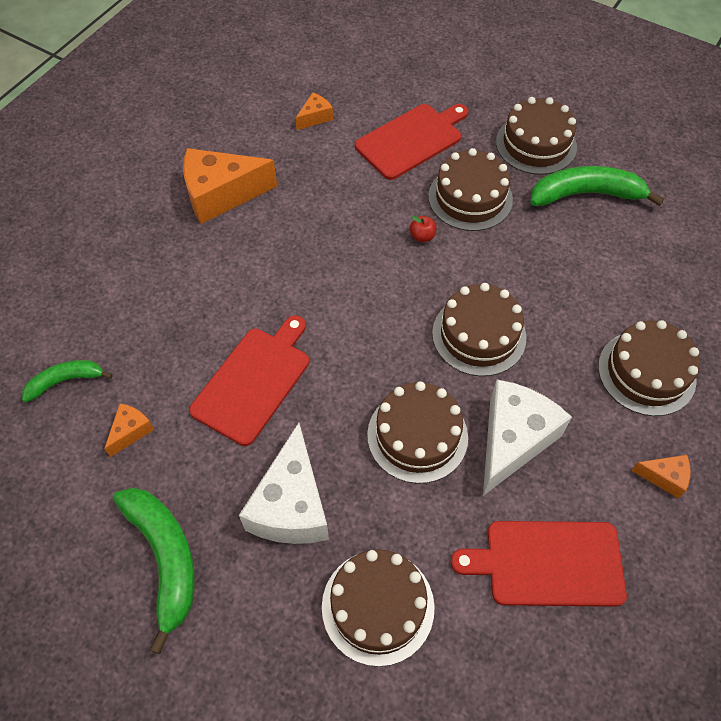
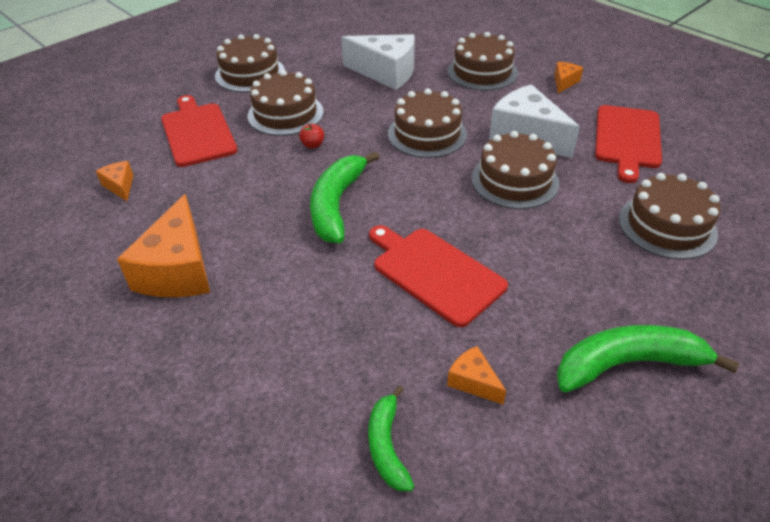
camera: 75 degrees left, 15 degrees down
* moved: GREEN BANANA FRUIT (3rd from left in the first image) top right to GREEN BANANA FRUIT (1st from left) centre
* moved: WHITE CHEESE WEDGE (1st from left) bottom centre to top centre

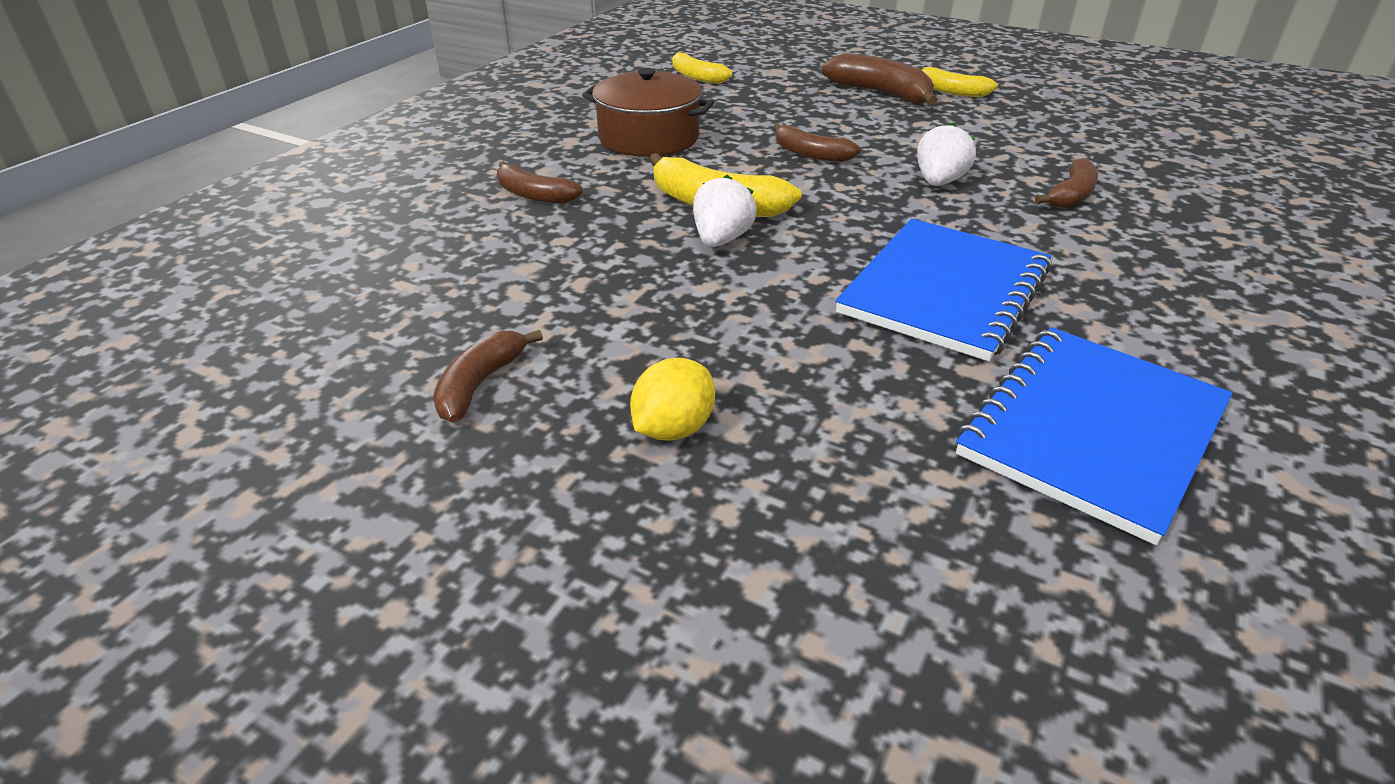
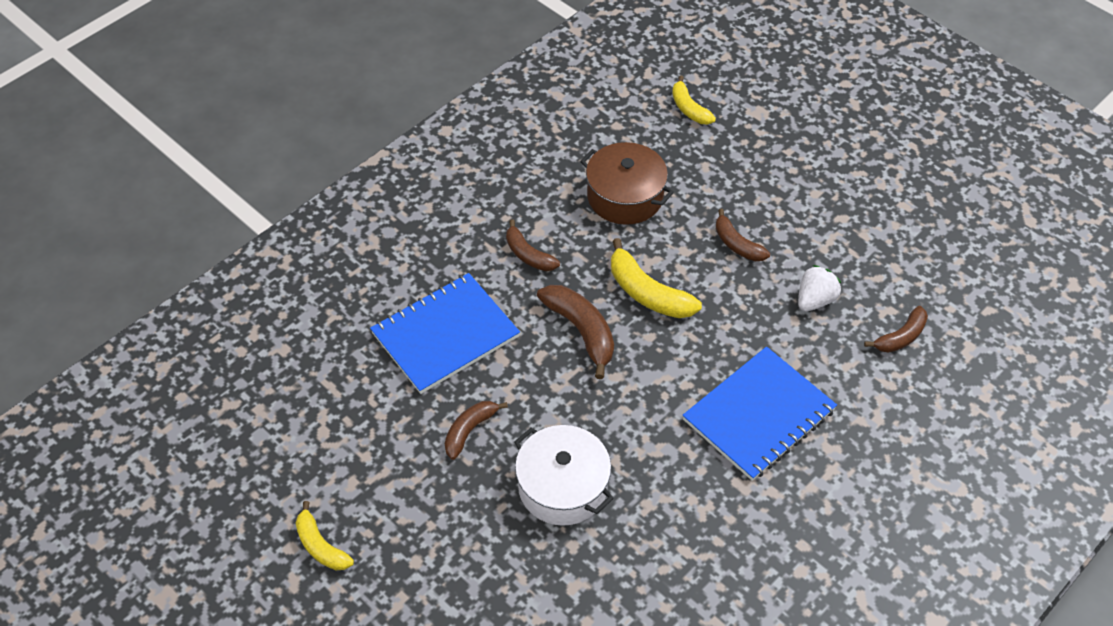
camera: 15 degrees right, 15 degrees up
* moved: DARK BROWN BANANA FRUIT (4th from left in the first image) top centre to DARK BROWN BANANA FRUIT (3rd from left) centre
* moved: BRIGHT YELLOW BANANA FRUIT (3rd from left in the first image) top right to BRIGHT YELLOW BANANA FRUIT (1st from left) bottom left
* removed: WHITE BERRY (1st from left) top centre
* moved: COBALT NOTEPAD (2nd from left in the first image) middle right to COBALT NOTEPAD (1st from left) centre
* replaced: BRIGHT YELLOW LEMON centre to WHITE STOCKPOT bottom centre

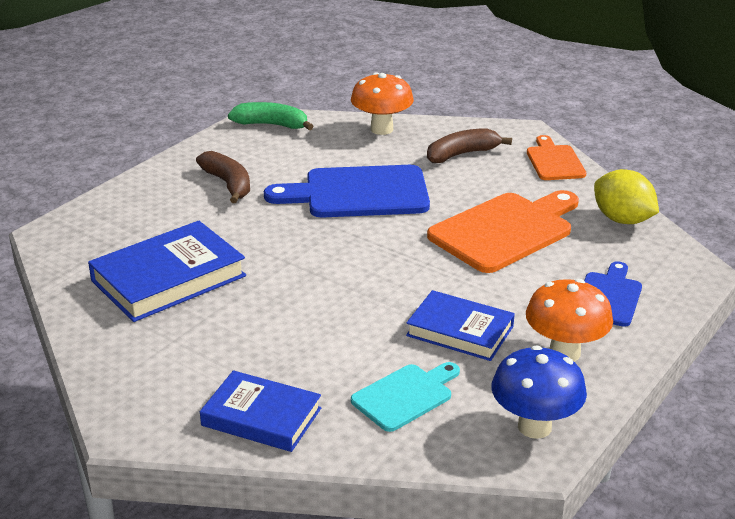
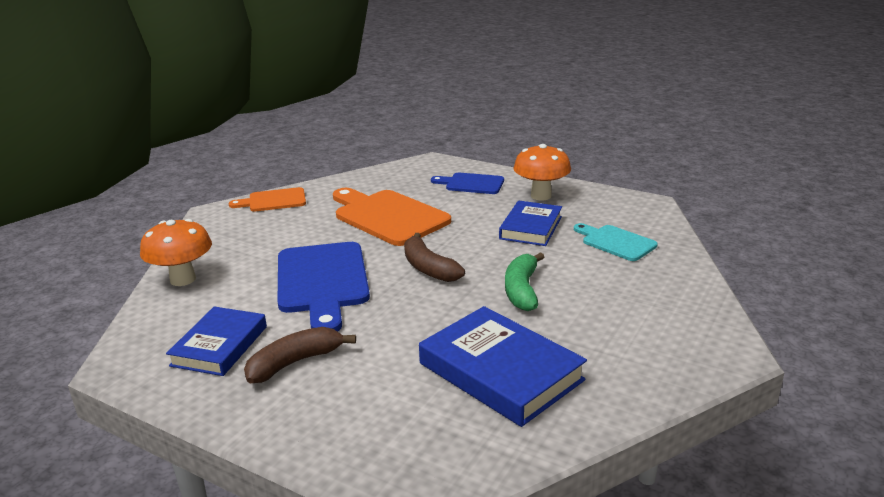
camera: 95 degrees left, 5 degrees down
* moved: GREEN BANANA FRUIT top centre to centre
* moved: DARK BROWN BANANA FRUIT (2nd from left) top centre to centre
* removed: BRIGHT YELLOW LEMON middle right
* removed: COBALT MUSHROOM bottom right
* moved: COBALT BOOK (2nd from left in the first image) bottom centre to COBALT BOOK (1st from left) bottom left

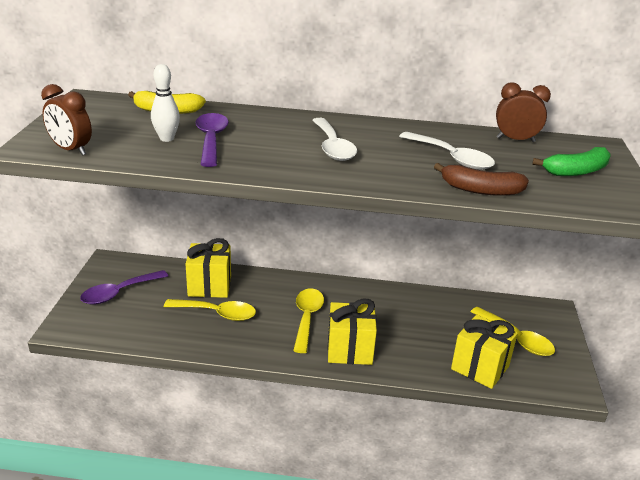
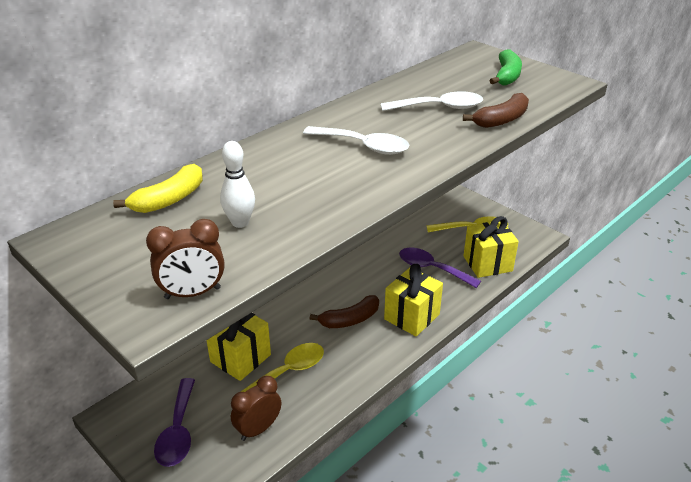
camera: 50 degrees left, 5 degrees up
* moved: DARK BROWN BEDSIDE CLOCK (2nd from left) top right to bottom centre
* moved: VIOLET TABLESPOON (2nd from left) top left to centre
* replaced: BRIGHT YELLOW TABLESPOON (2nd from left) bottom centre to DARK BROWN BANANA FRUIT (1st from left) centre

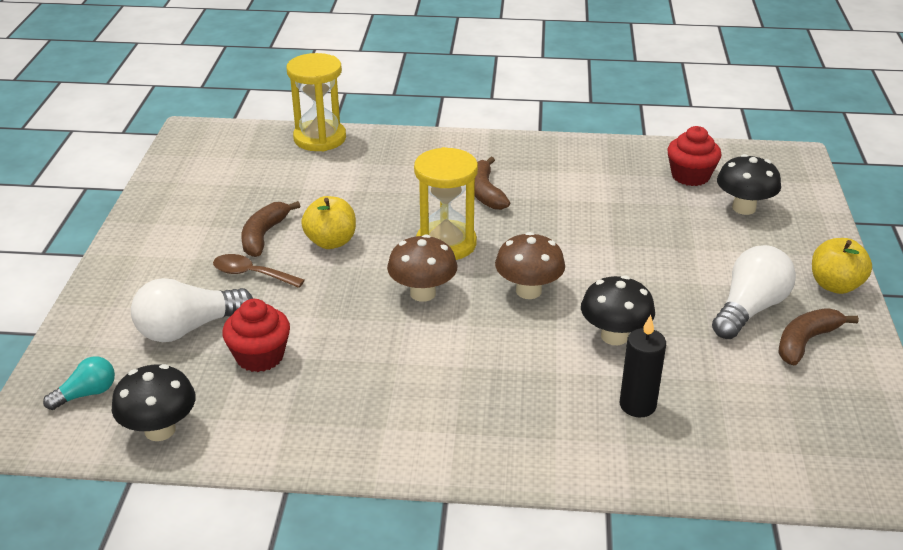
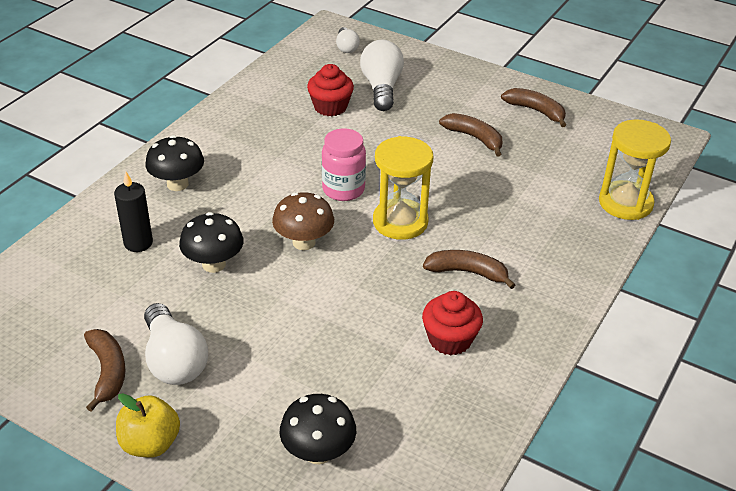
camera: 115 degrees right, 5 degrees up
* moved: SCARLET CUPCAKE (2nd from left) top right to centre
* removed: BRIGHT YELLOW TOY APPLE (1st from left) centre
* replaced: DARK BROWN MUSHROOM (1st from left) centre to ROSE-PINK JAM JAR centre
* removed: DARK BROWN TABLESPOON middle left
* recoloured: AQUA BULB bottom left to WHITE BULB (2nd from left) top centre
* moved: JET-BLACK MUSHROOM (1st from left) bottom left to top left
* added: DARK BROWN BANANA FRUIT (4th from left) top right

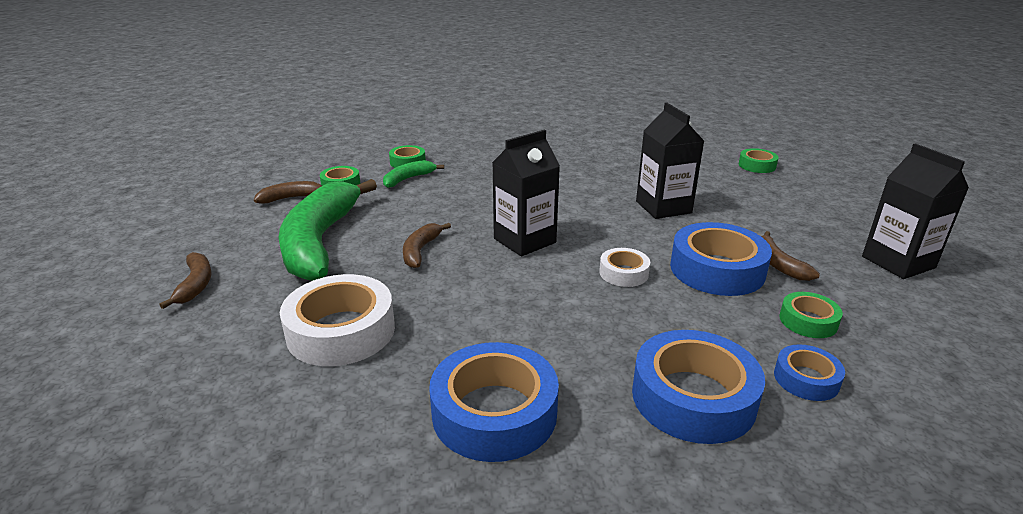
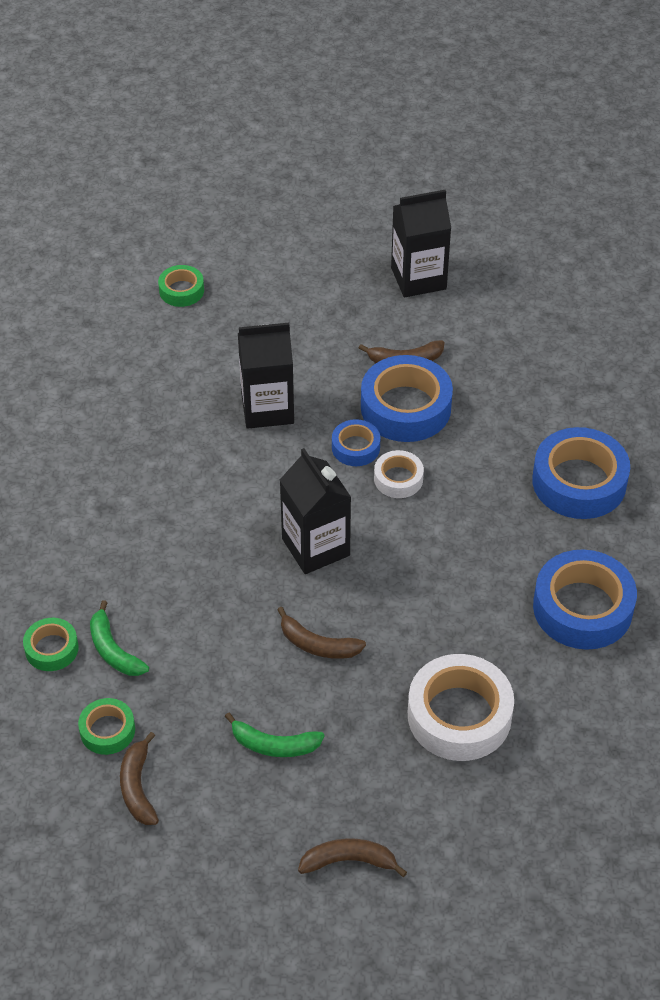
camera: 80 degrees left, 20 degrees up
* resized: GREEN BANANA FRUIT (1st from left in the first image) middle left = bottom centre x0.44
* removed: GREEN TAPE (4th from left) middle right
* moved: COBALT TAPE (4th from left in the first image) bottom right to COBALT TAPE (1st from left) centre

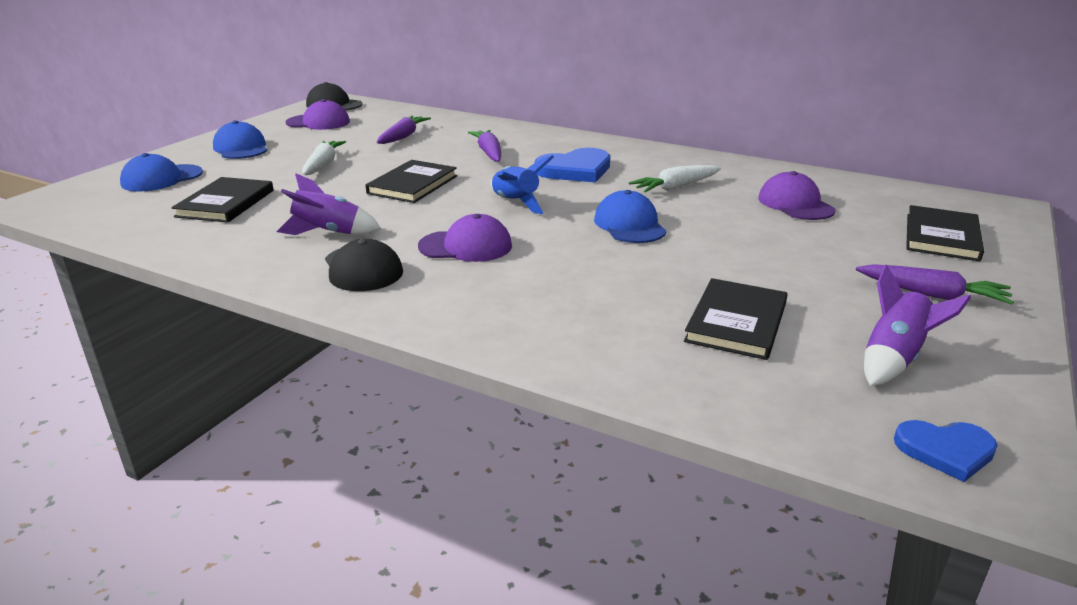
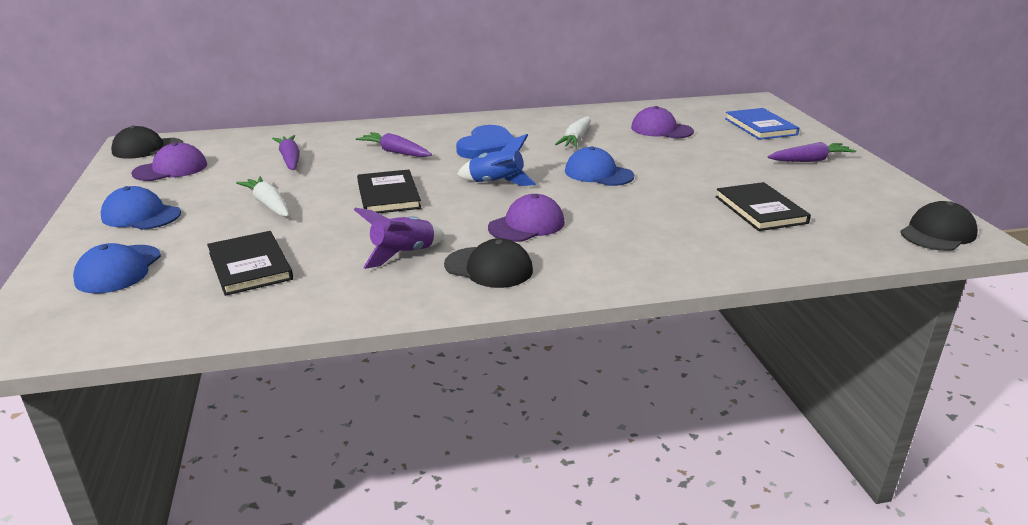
camera: 40 degrees left, 0 degrees up
* recoloured: JET-BLACK BOOK (4th from left) middle right to COBALT BOOK top right
* removed: VIOLET ROCKET (2nd from left) middle right
* replaced: COBALT HEART SHAPE (2nd from left) bottom right to JET-BLACK PEAKED CAP (3rd from left) middle right

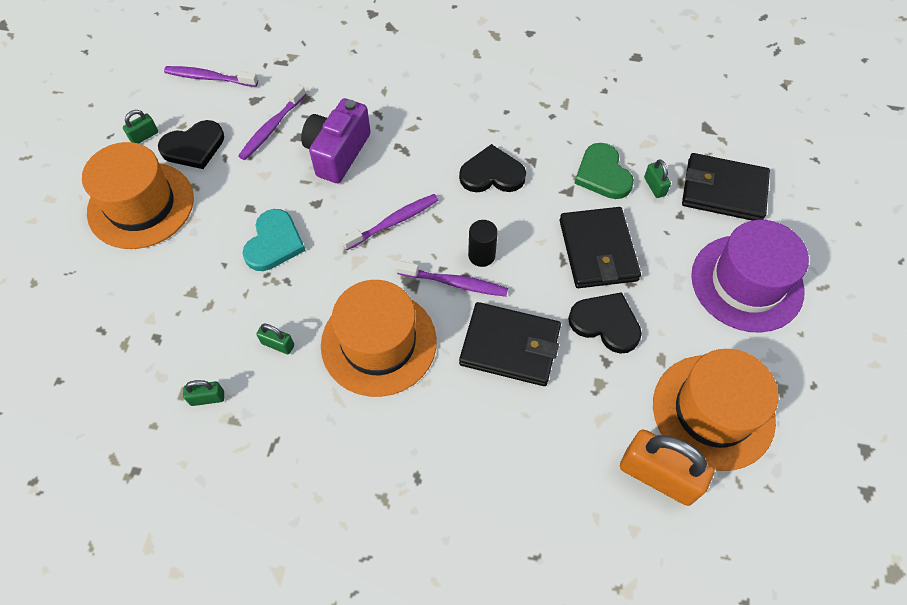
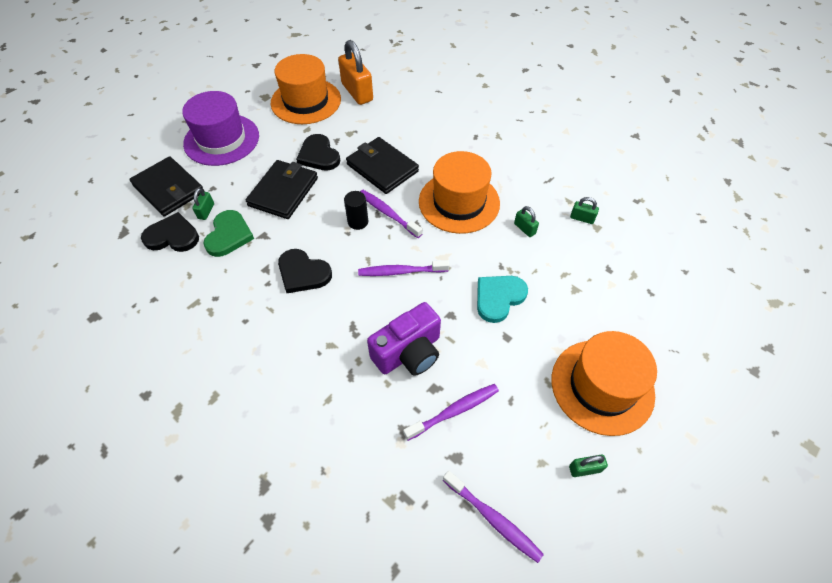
camera: 150 degrees left, 5 degrees down
* moved: JET-BLACK HEART SHAPE (1st from left) top left to middle left

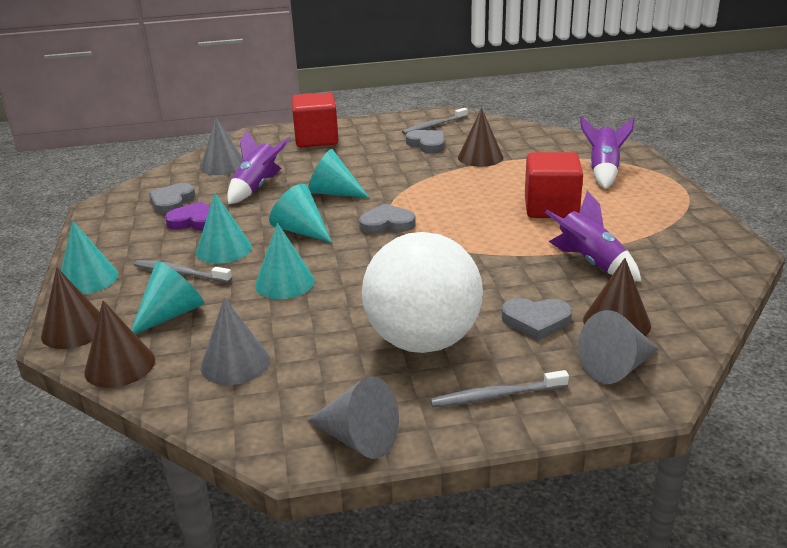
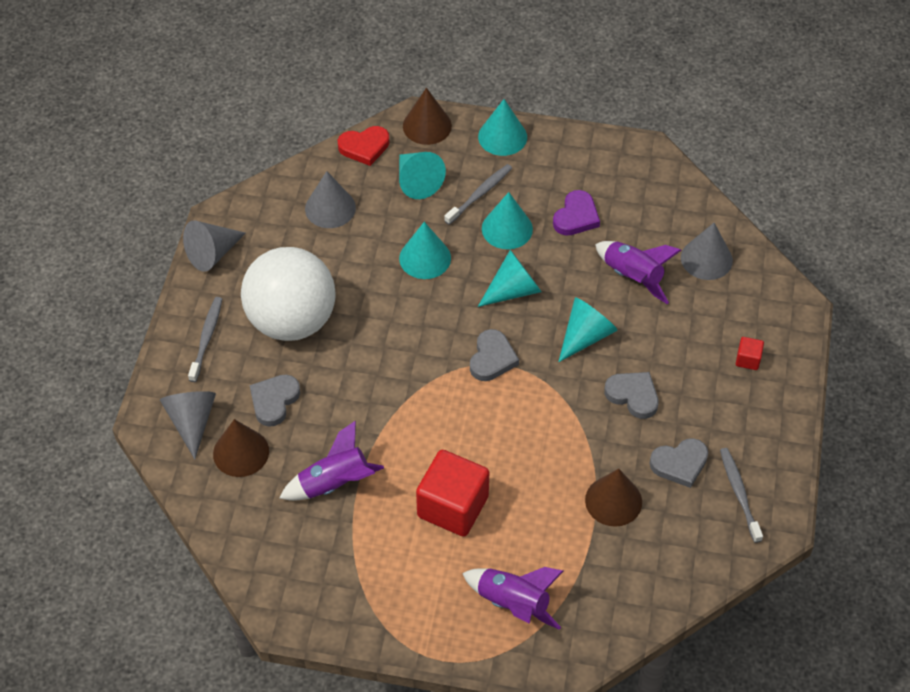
camera: 110 degrees right, 25 degrees up
* resized: SCARLET CUBE (1st from left in the first image) top centre = middle right x0.43
* moved: GRAY HEART SHAPE (1st from left in the first image) middle left to GRAY HEART SHAPE (3rd from left) middle right
* replaced: DARK BROWN SOLID CONE (2nd from left) middle left to SCARLET HEART SHAPE top centre

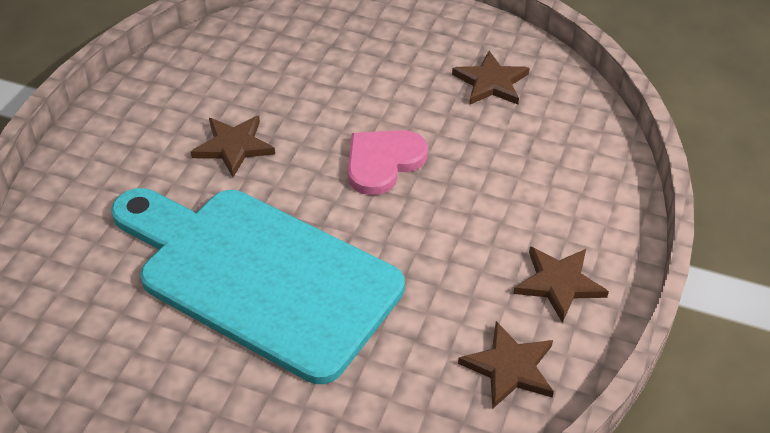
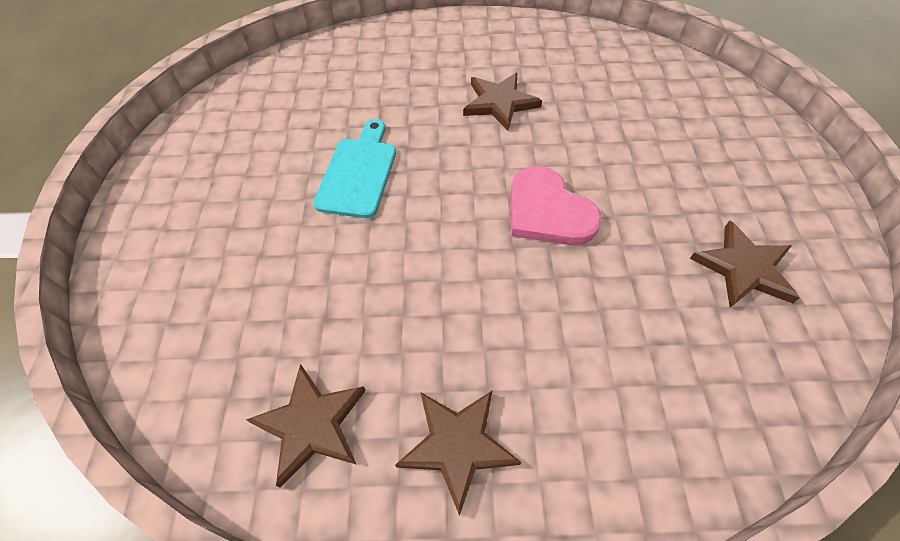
camera: 70 degrees right, 10 degrees up
* turned: ROSE-PINK HEART SHAPE centre = centre 150 degrees counterclockwise
* resized: AQUA CHOPPING BOARD centre = top centre x0.43

